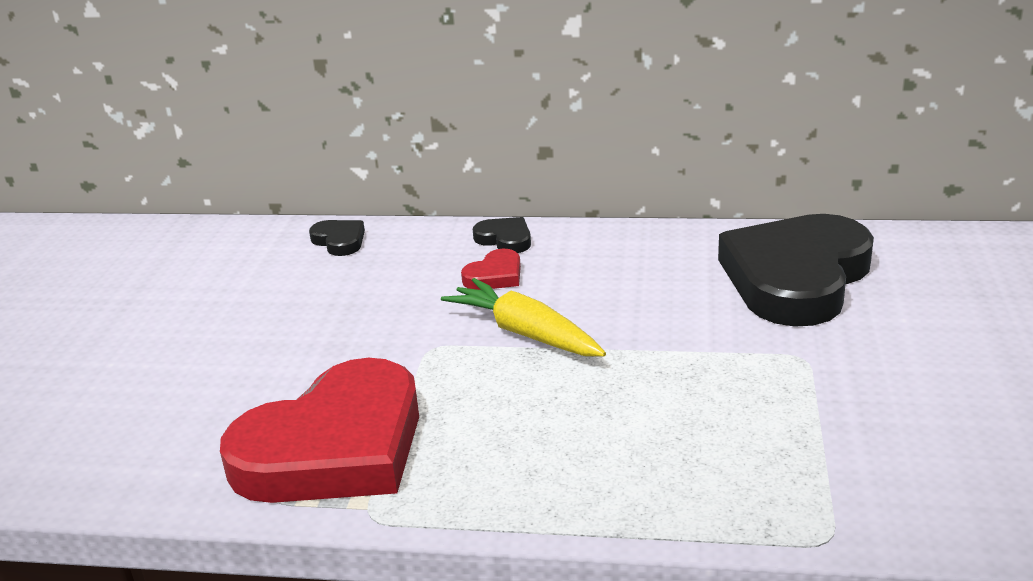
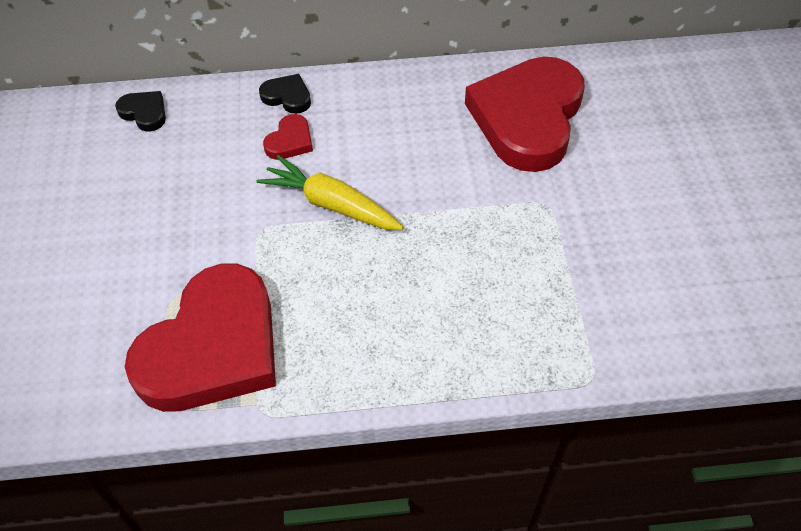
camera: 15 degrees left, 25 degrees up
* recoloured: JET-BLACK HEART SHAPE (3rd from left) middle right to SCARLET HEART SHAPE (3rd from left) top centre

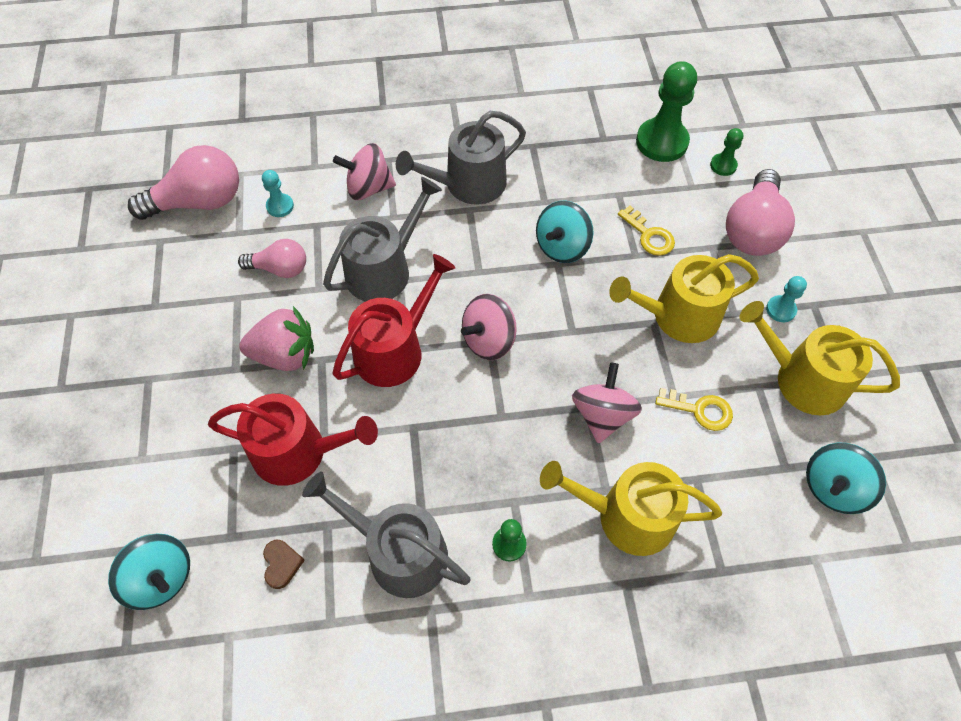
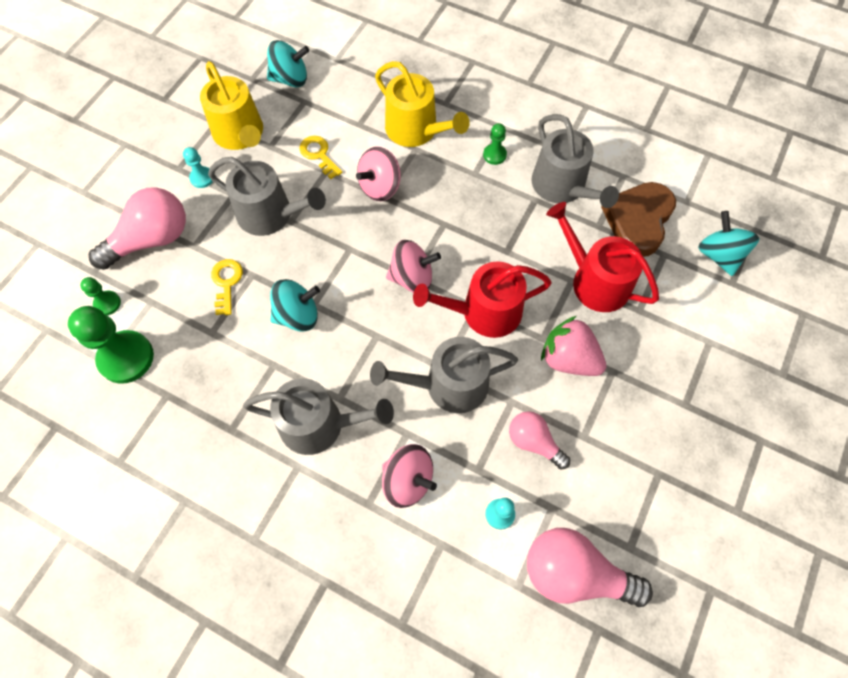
camera: 145 degrees left, 5 degrees up
* recoloured: BRIGHT YELLOW SPRINKLING CAN (2nd from left) middle right to GRAY SPRINKLING CAN (1st from left) top left
* resized: DARK BROWN HEART SHAPE bottom left = top right x2.43

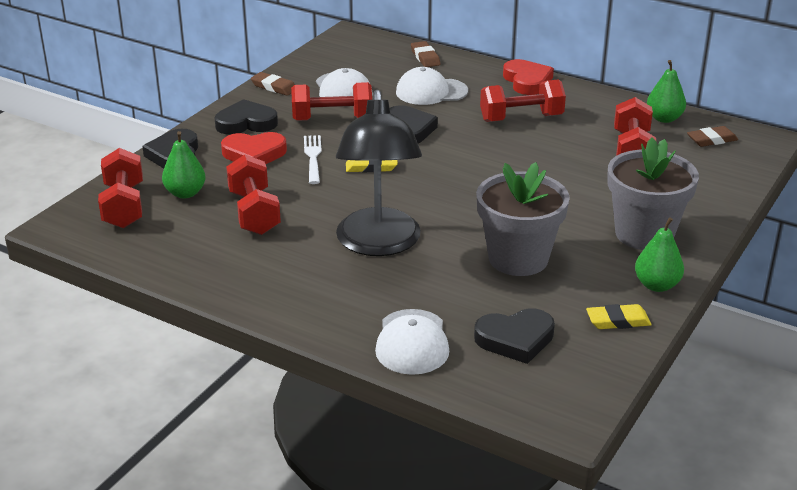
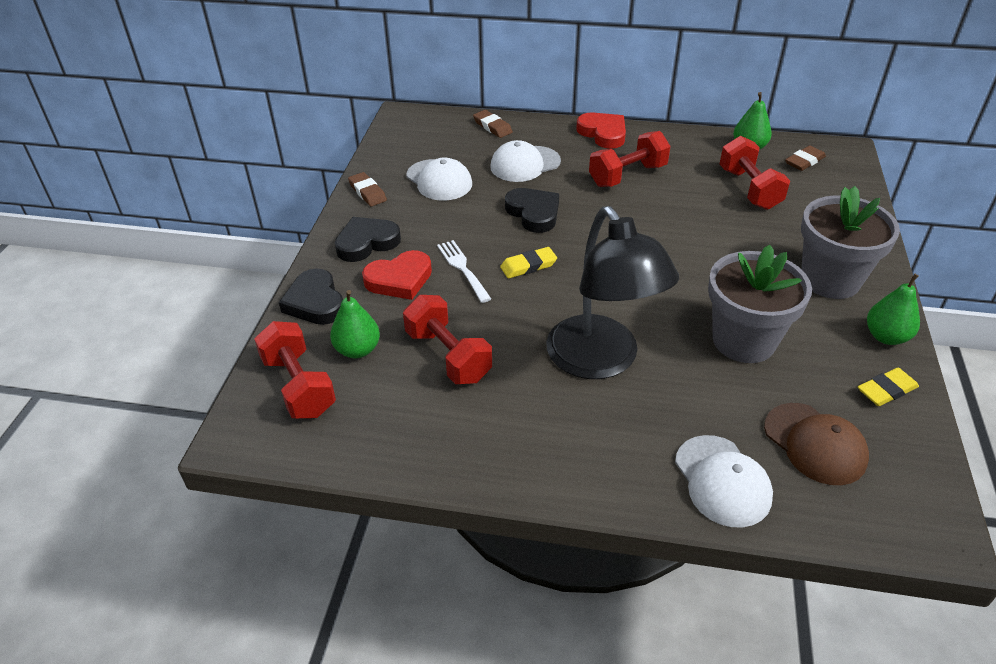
camera: 20 degrees left, 10 degrees up
* turned: DARK BROWN GUM ERASER (1st from left) top centre = top centre 45 degrees clockwise
* removed: SCARLET DUMBBELL (3rd from left) top centre
* replaced: JET-BLACK HEART SHAPE (4th from left) bottom centre to DARK BROWN PEAKED CAP bottom right

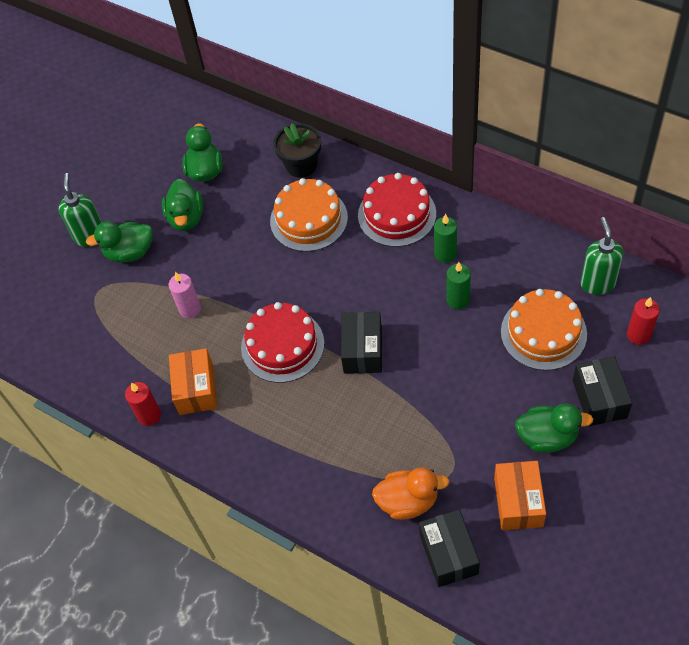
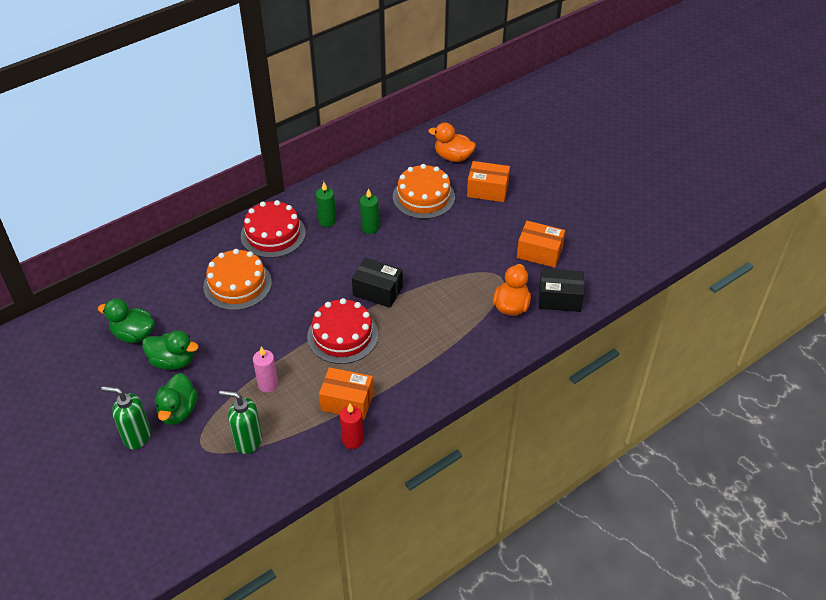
camera: 75 degrees left, 10 degrees down
* removed: JET-BLACK PLANT POT top centre
* moved: GREEN SOAP DISPENSER (2nd from left) middle right to bottom left
* replaced: SCARLET WAX CANDLE (2nd from left) middle right to BRIGHT ORANGE DUCK (1st from left) top centre
* recoloured: JET-BLACK PARCEL (3rd from left) middle right to BRIGHT ORANGE PARCEL (2nd from left) top centre
* removed: GREEN DUCK (4th from left) middle right

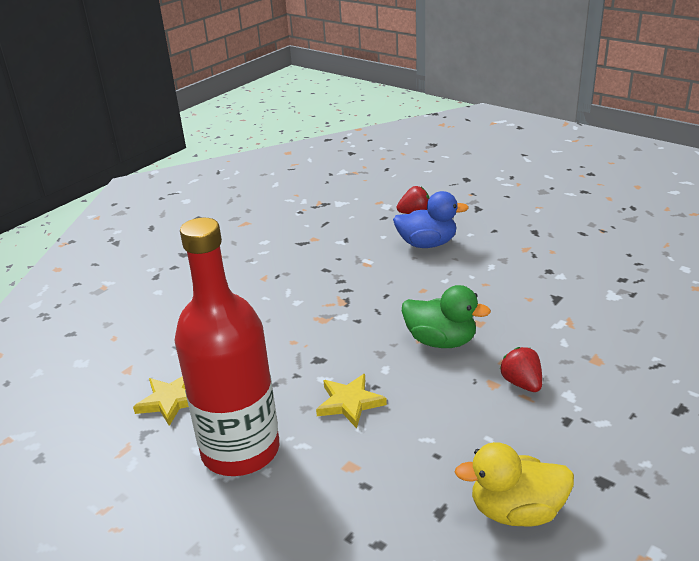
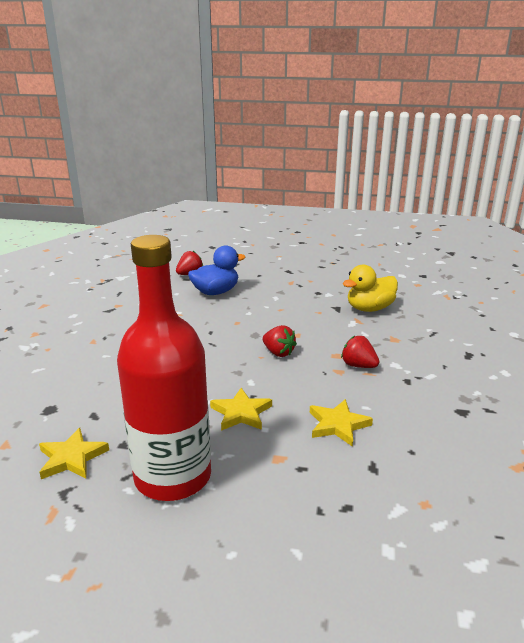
camera: 30 degrees left, 5 degrees down
* replaced: GREEN DUCK centre to SCARLET BERRY (2nd from left) centre
* moved: BRIGHT YELLOW DUCK bottom right to middle right
* added: BRIGHT YELLOW FIVE-POINTED STAR (3rd from left) centre

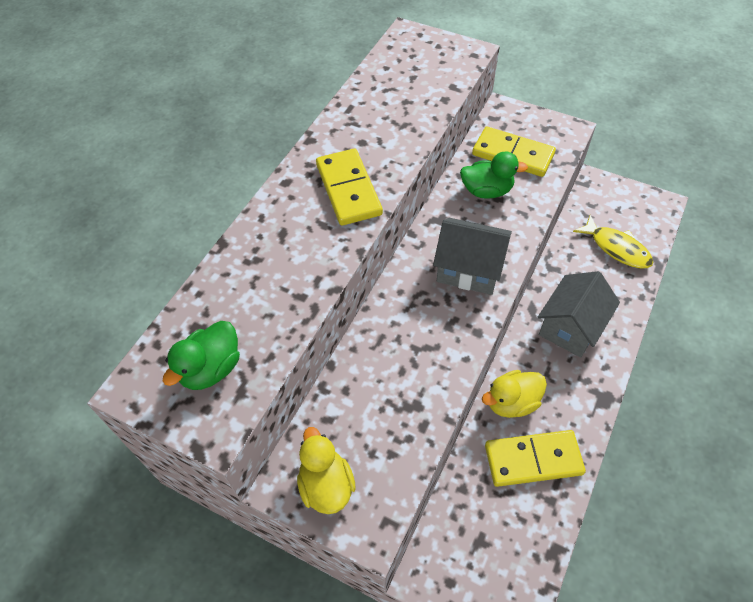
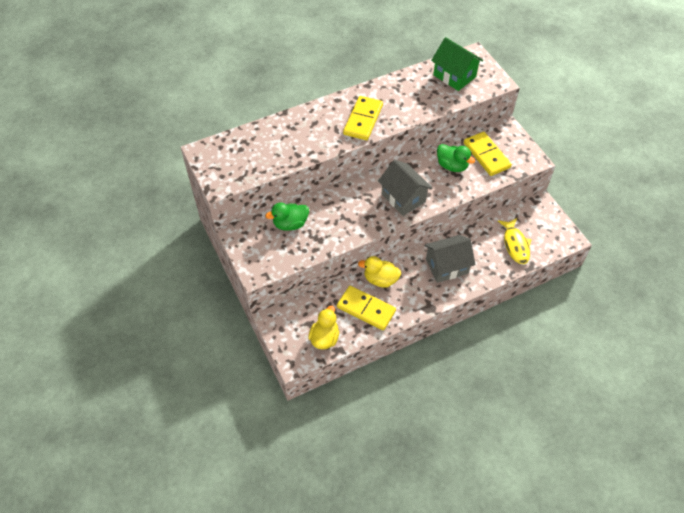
camera: 35 degrees right, 0 degrees up
* moved: GREEN DUCK (1st from left) middle left to centre
* moved: BRIGHT YELLOW DUCK (1st from left) bottom centre to centre
* added: GREEN TOY HOUSE top right

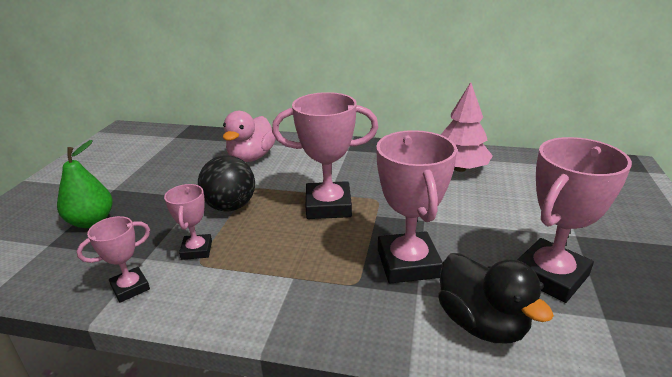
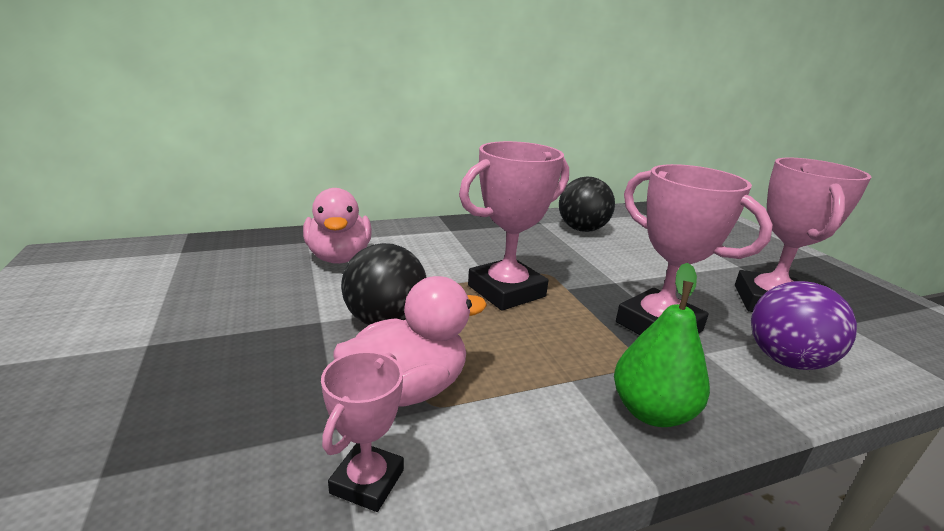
camera: 35 degrees left, 5 degrees down
* replaced: ROSE-PINK TREE middle right to JET-BLACK BALL (2nd from left) centre
* moved: GREEN TOY PEAR middle left to middle right
* replaced: ROSE-PINK AWARD CUP (2nd from left) middle left to ROSE-PINK DUCK (2nd from left) centre
* replaced: JET-BLACK DUCK bottom right to VIOLET BALL middle right

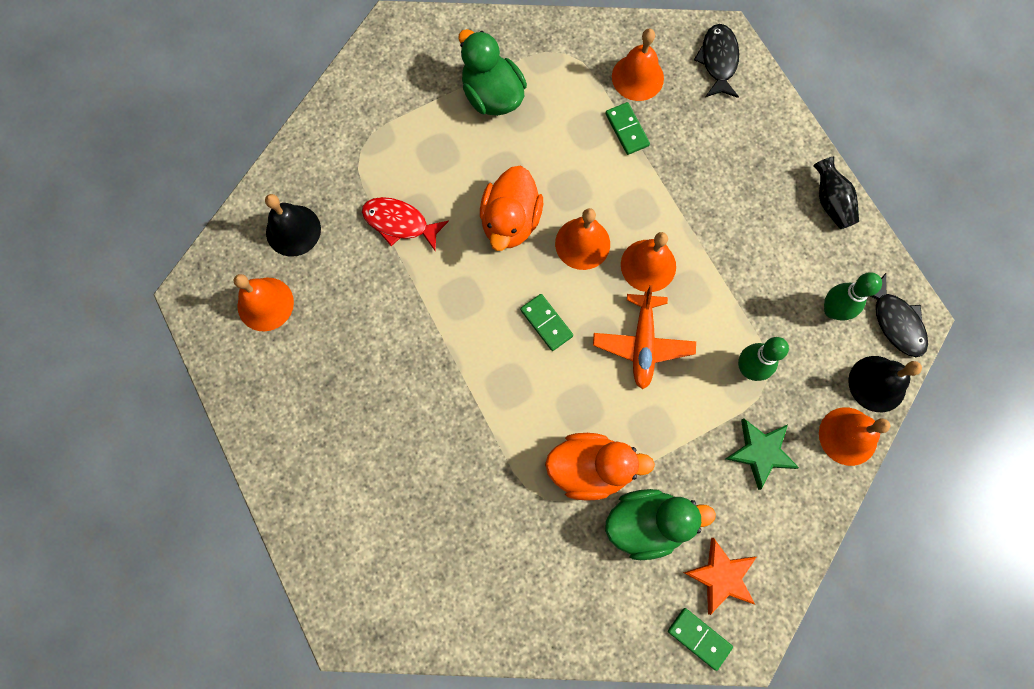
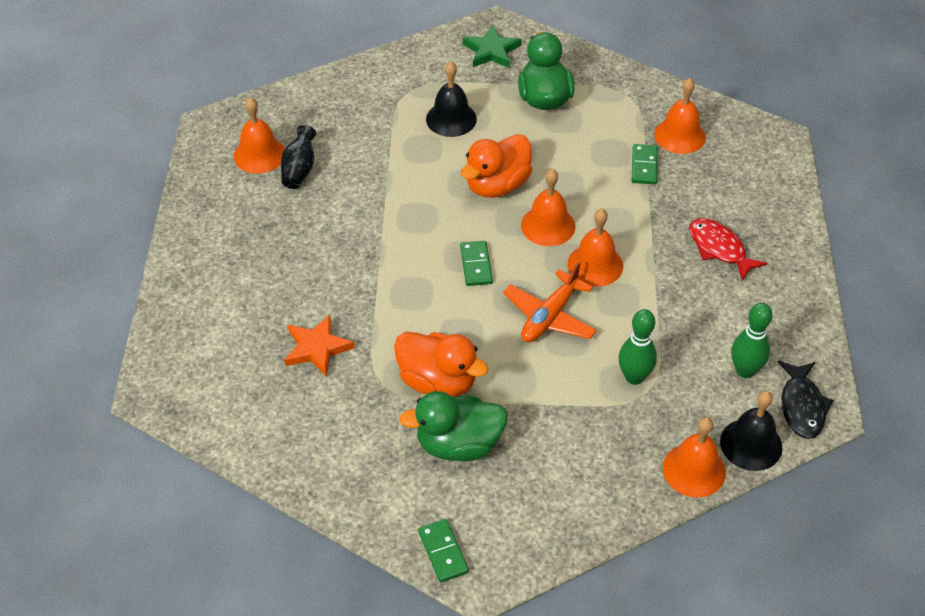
camera: 30 degrees right, 25 degrees down
* removed: JET-BLACK FISH FIGURE (1st from left) top right
* moved: JET-BLACK VASE top right to top left
* moved: JET-BLACK SCHOOL BELL (1st from left) top left to top centre
* moved: SCARLET FISH FIGURE top centre to middle right
* moved: GREEN FIVE-POINTED STAR middle right to top centre
* turned: GREEN DUCK (2nd from left in the first image) bottom centre = bottom centre 150 degrees clockwise
* moved: BRIGHT ORANGE FIVE-POINTED STAR bottom right to centre

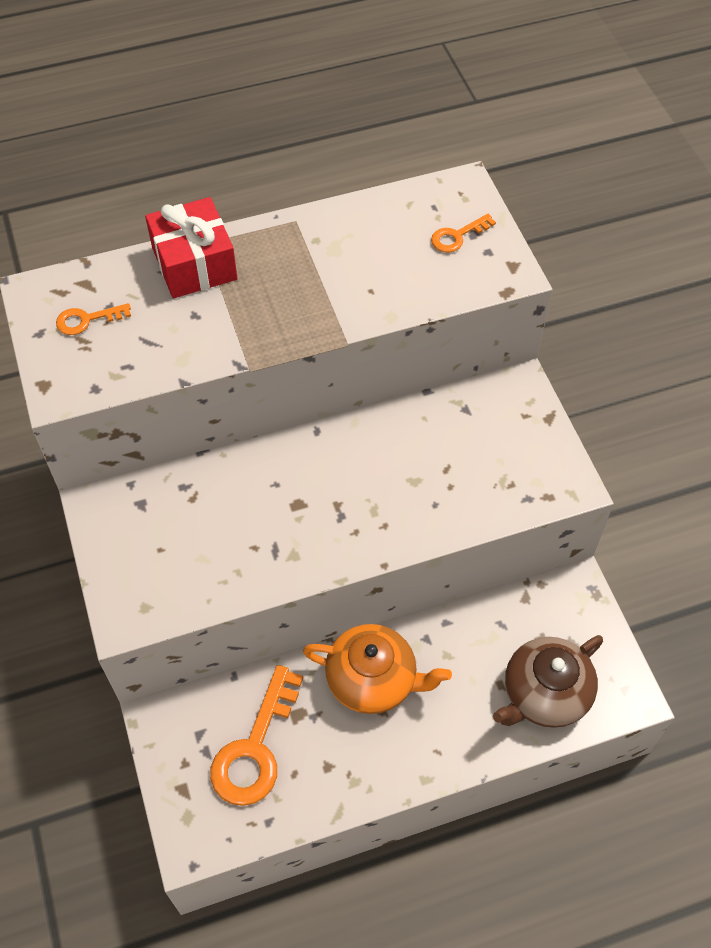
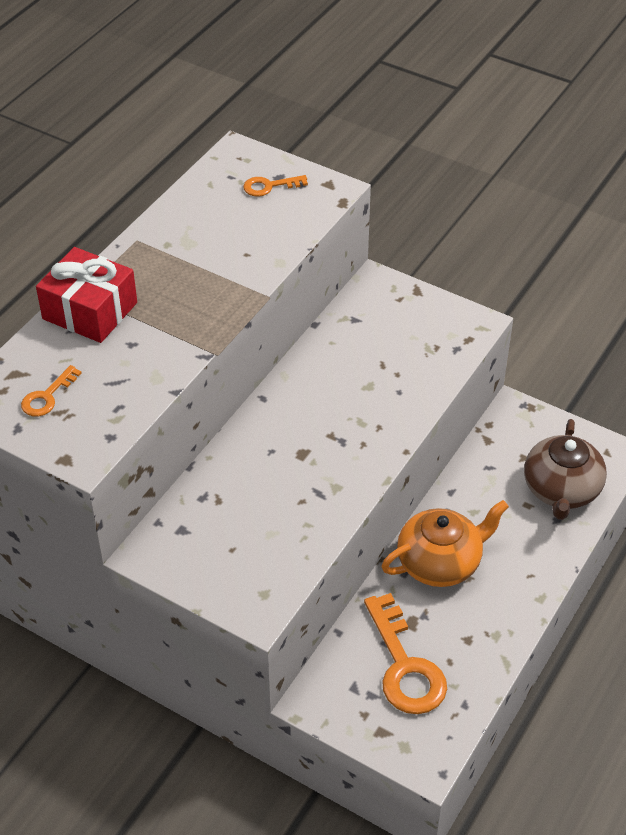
camera: 40 degrees left, 10 degrees down
* turned: BRIGHT ORANGE KEY (3rd from left in the first image) top centre = top centre 60 degrees clockwise

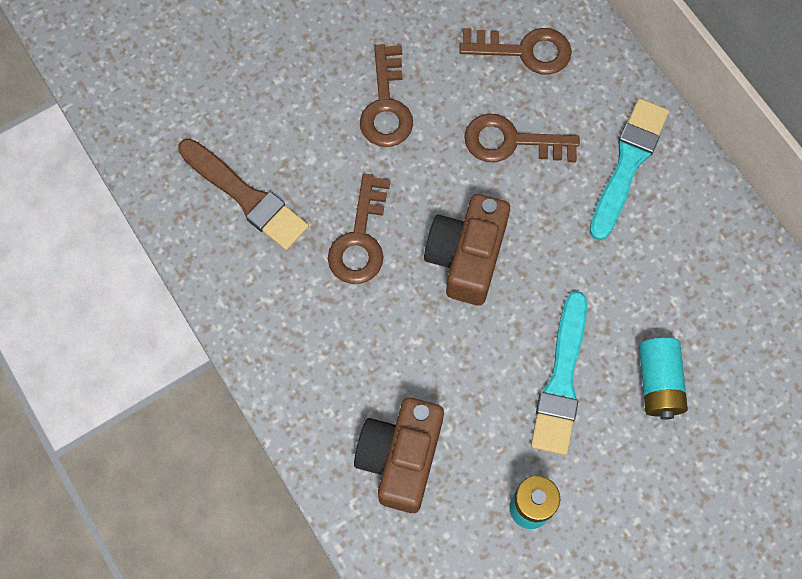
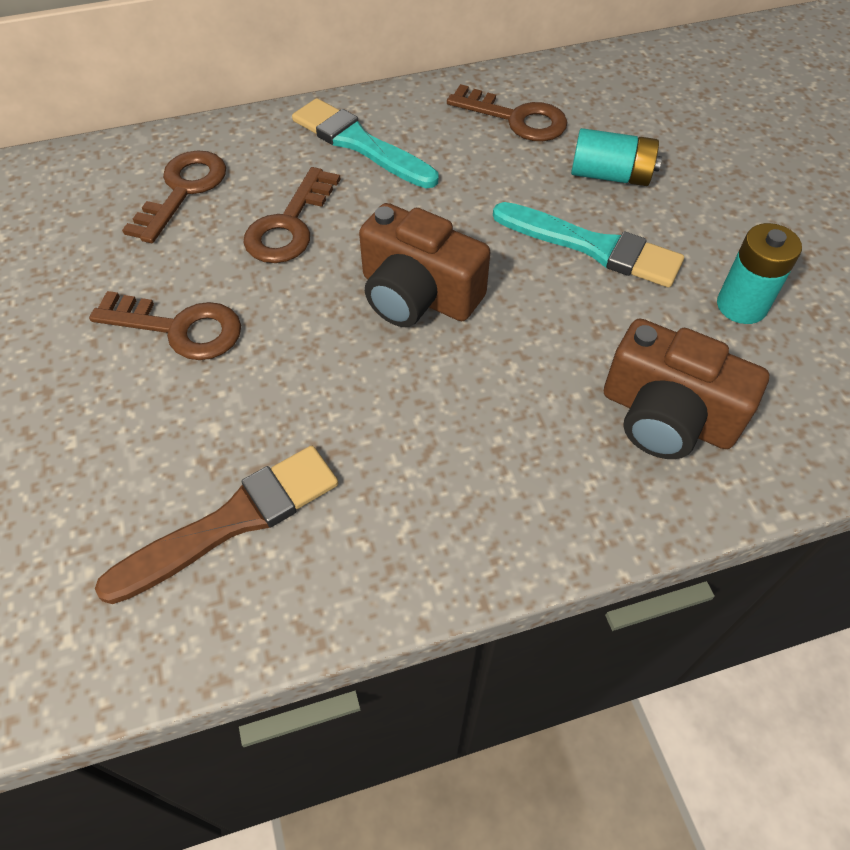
camera: 75 degrees left, 15 degrees down
* moved: DARK BROWN KEY (1st from left in the first image) centre to DARK BROWN KEY (4th from left) top centre

